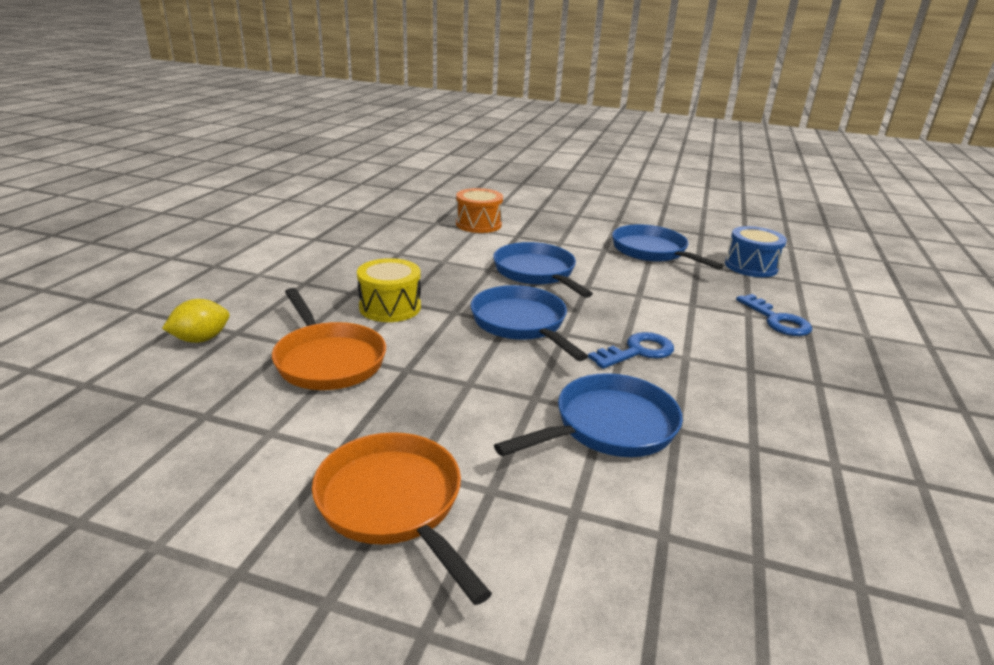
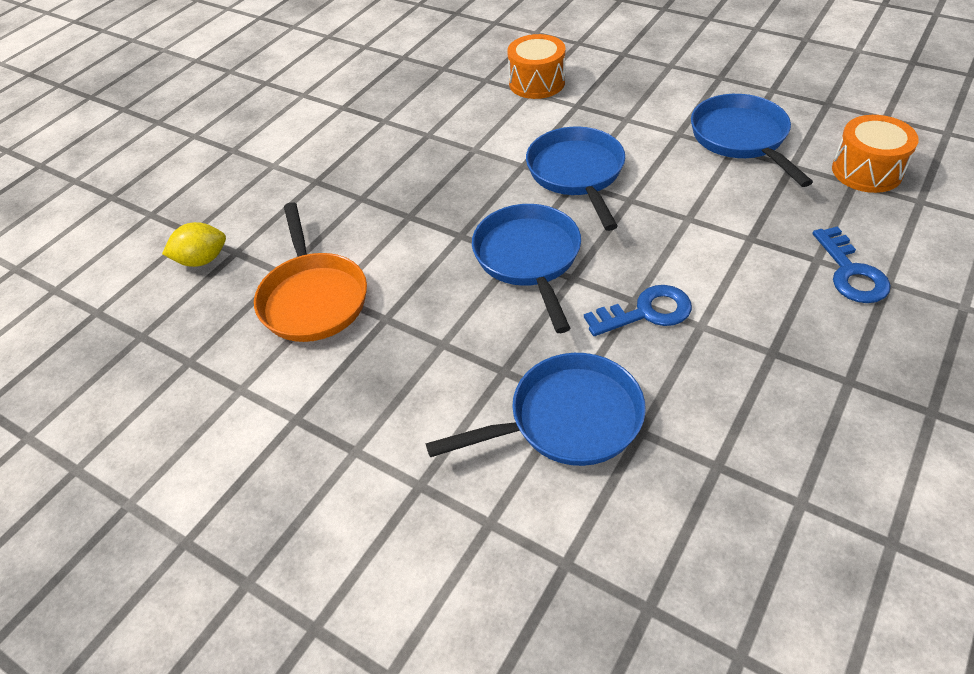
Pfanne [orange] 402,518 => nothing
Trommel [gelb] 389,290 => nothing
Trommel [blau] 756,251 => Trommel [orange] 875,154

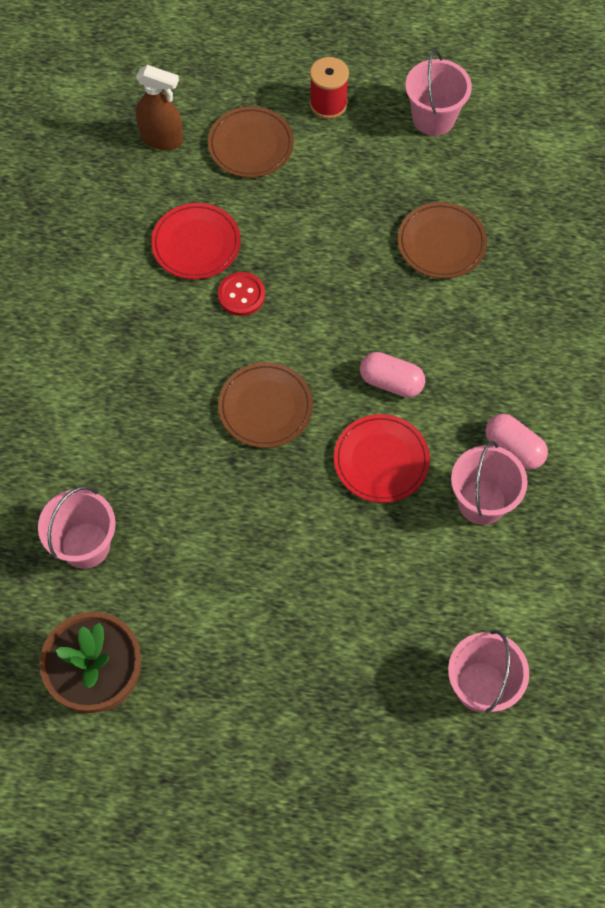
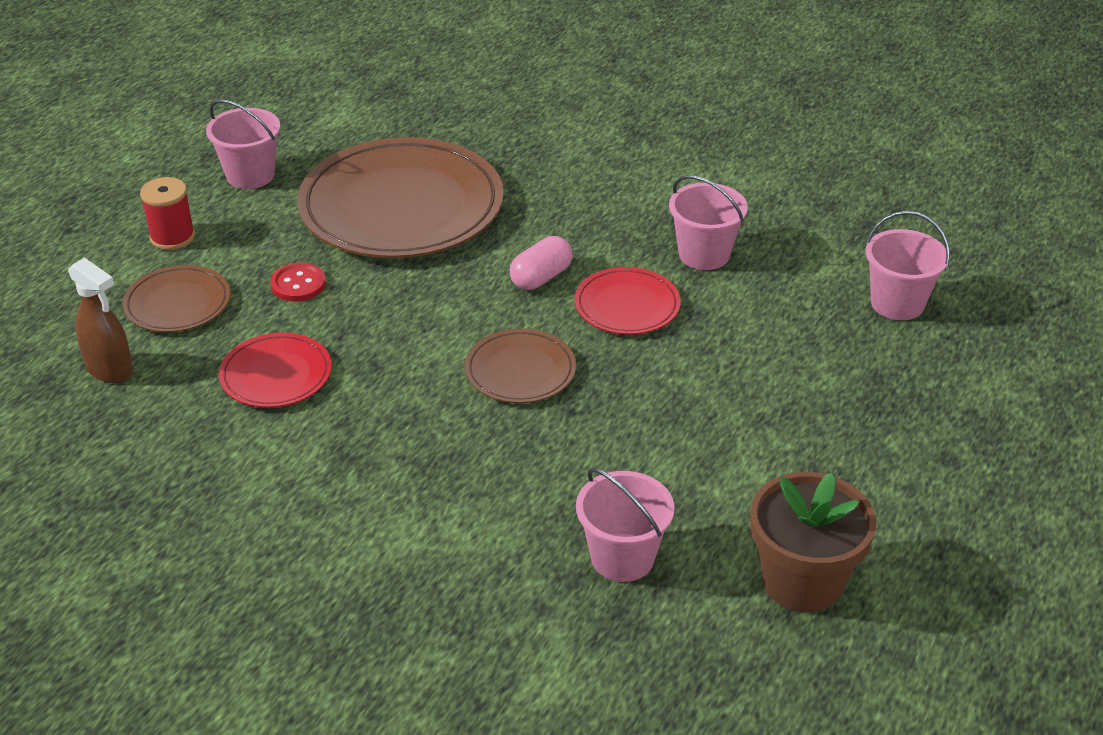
Kapsel [rosa] 516,442 => nothing
Knopf [rot] 241,294 => Knopf [rot] 298,282, relocated
Sprühflasche [braun] 159,107 => Sprühflasche [braun] 100,320, 90 degrees clockwise
Teller [braun] 442,240 => Teller [braun] 400,197, x2.09

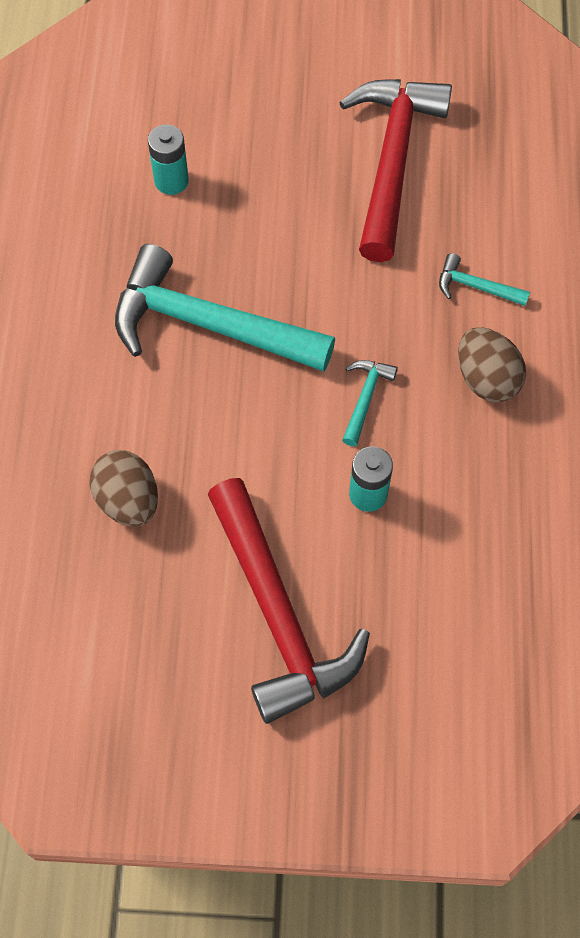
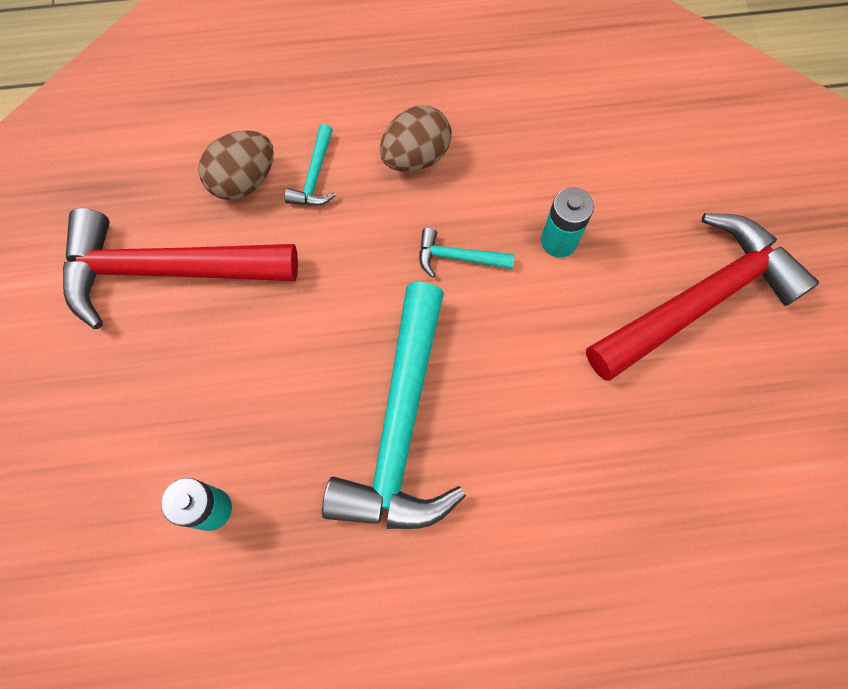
Ei [braun] 123,488 => Ei [braun] 236,165, relocated

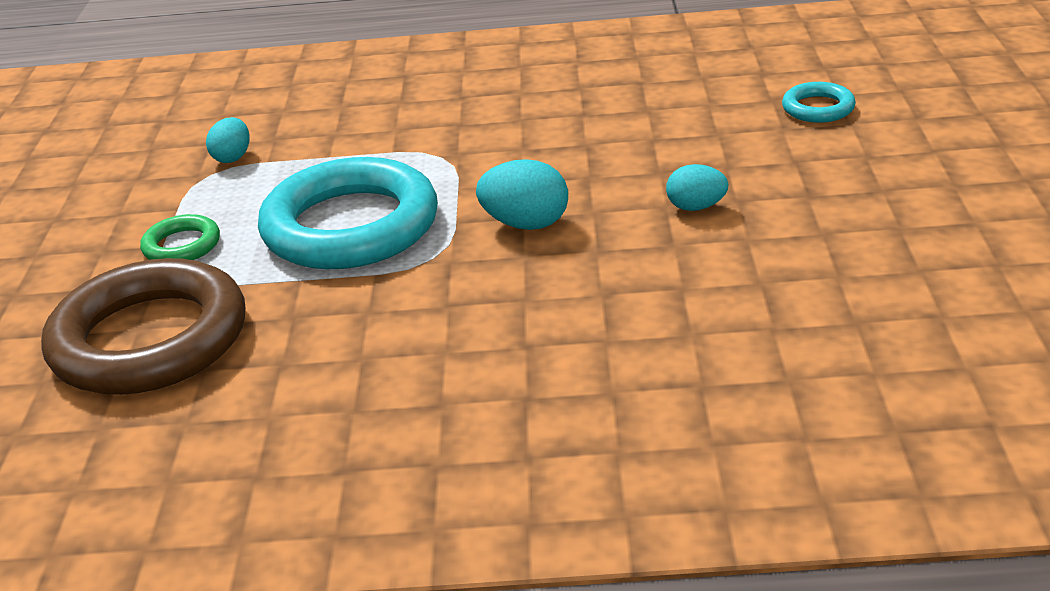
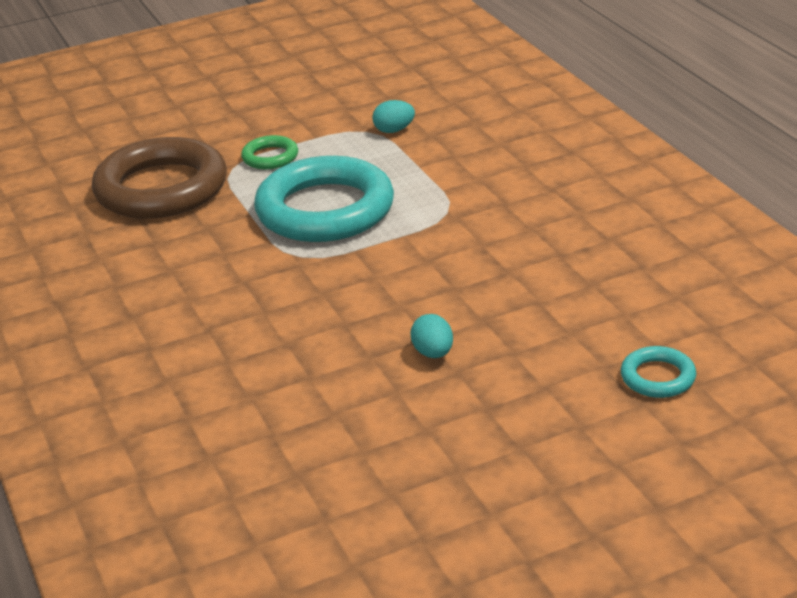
Ei [türkis] 522,194 => nothing

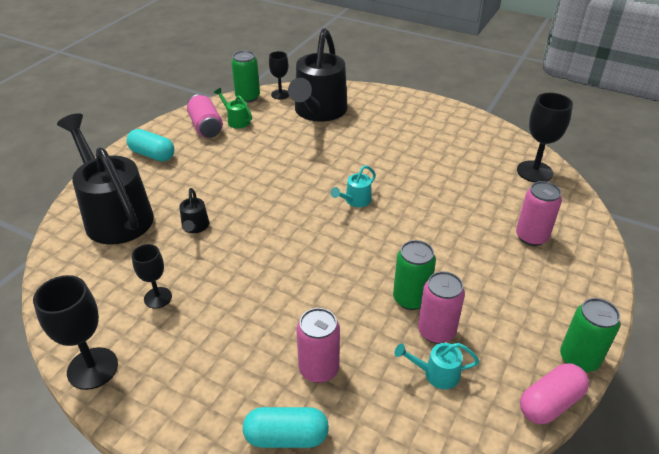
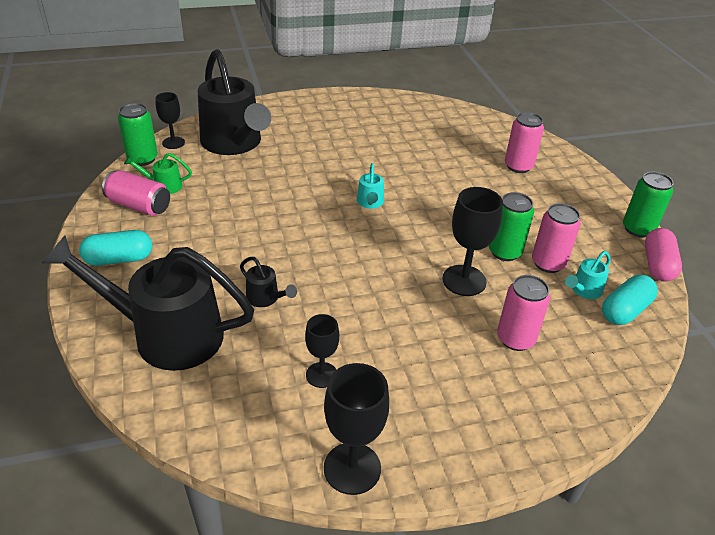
Kapsel [türkis] 286,427 => Kapsel [türkis] 630,300, relocated
Kelch [schwarz] 545,137 => Kelch [schwarz] 472,241, relocated

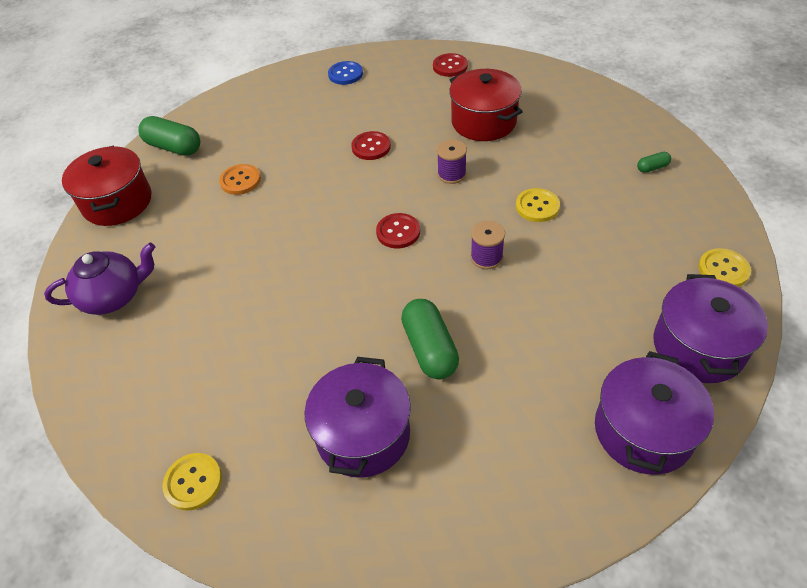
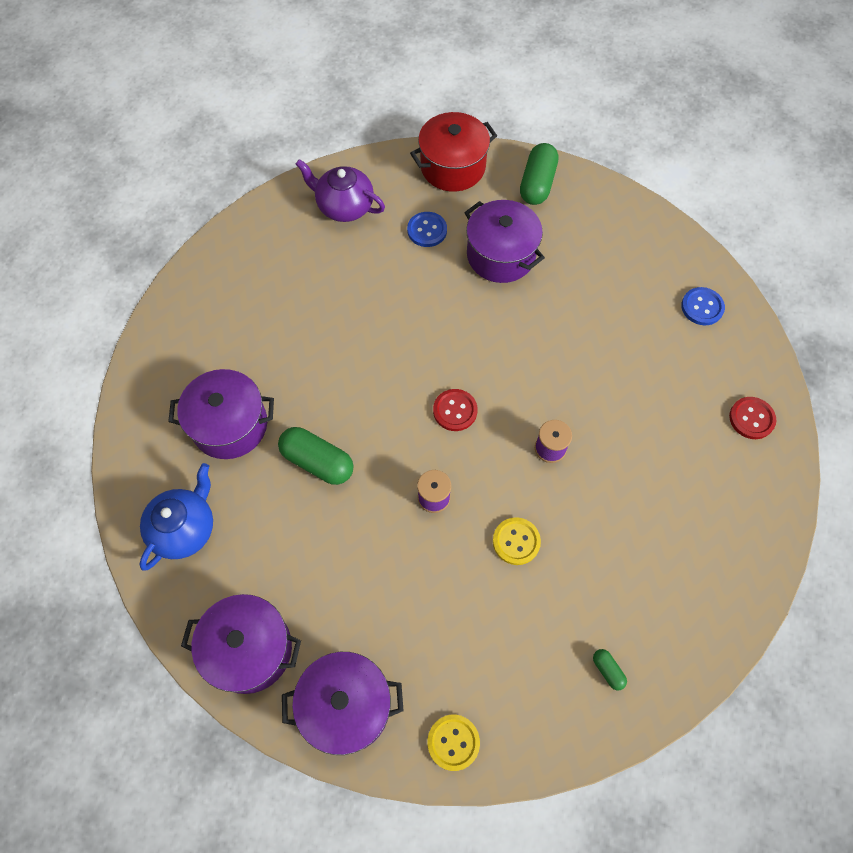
Knopf [gelb] 192,482 => nothing
Knopf [rot] 371,145 => nothing
Kochtopf [rot] 486,105 => nothing
nothing => Teekanne [blau] 176,516
nothing => Knopf [blau] 427,229
Knopf [orange] 240,179 => Kochtopf [lila] 504,241
Teekanne [lila] 99,278 => Teekanne [lila] 340,190, 150 degrees clockwise
Kapsel [grün] 430,339 => Kapsel [grün] 315,456, 60 degrees clockwise

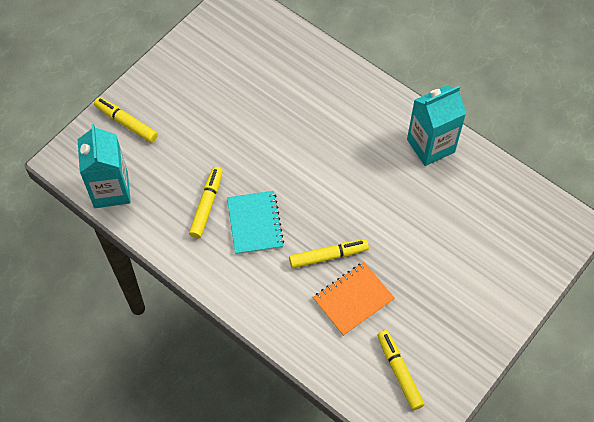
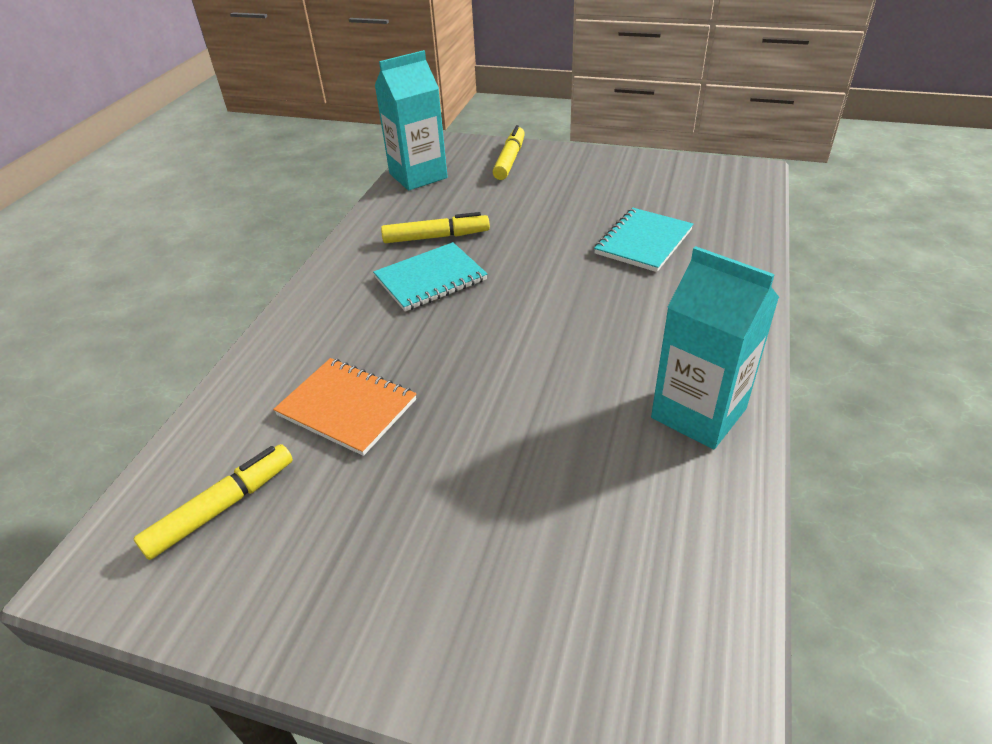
Filzstift [gelb] 329,253 => nothing
nothing => Notizbuch [türkis] 643,240

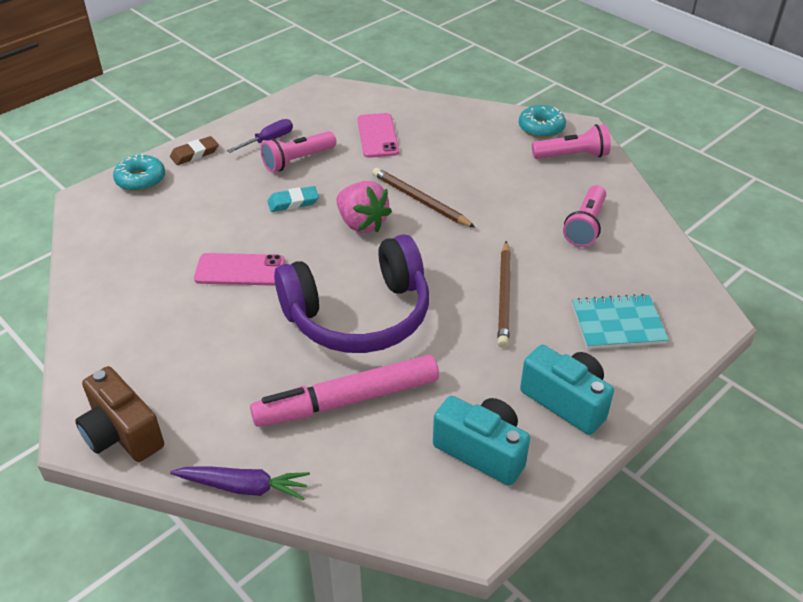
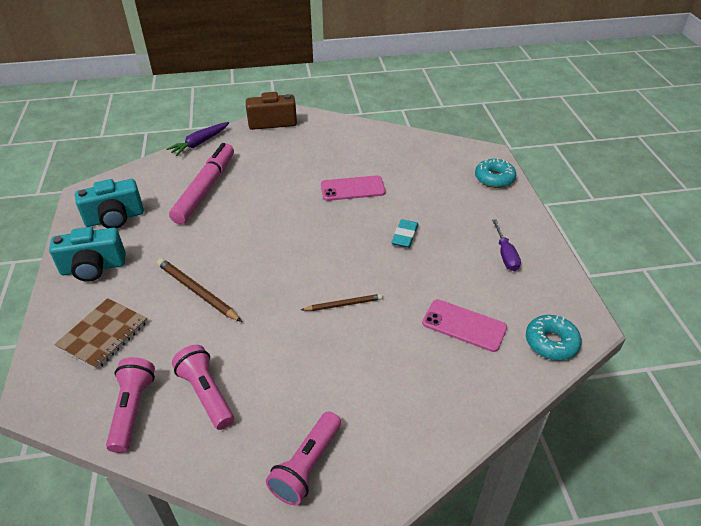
Radiergummi [braun] 194,150 => nothing
Kopfhörer [lila] 351,294 => nothing
Erdbeere [rosa] 364,207 => nothing
Taschenlampe [rosa] 298,151 => Taschenlampe [rosa] 130,405, relocated
Donut [türkis] 542,121 => Donut [türkis] 554,337, relocated
Notizbuch [türkis] 620,321 => Notizbuch [braun] 101,334
Handy [rosa] 239,269 => Handy [rosa] 353,188, 45 degrees clockwise
Bleistift [braun] 423,198 => Bleistift [braun] 342,302, x0.64

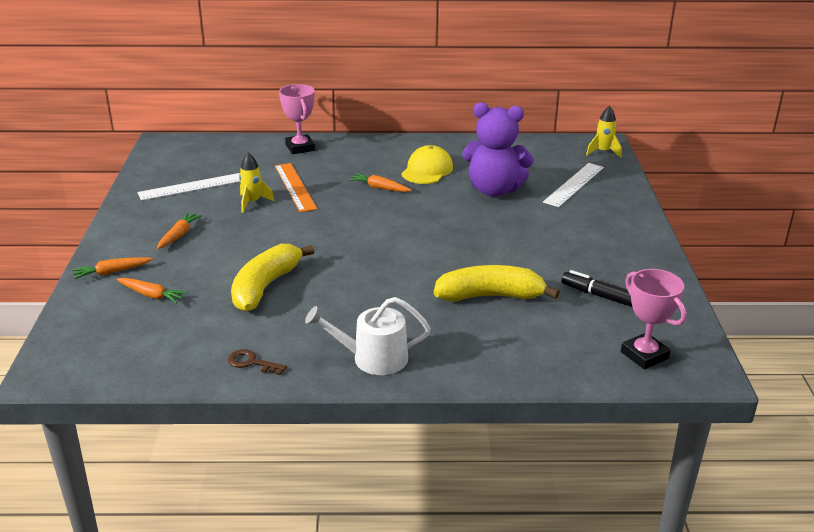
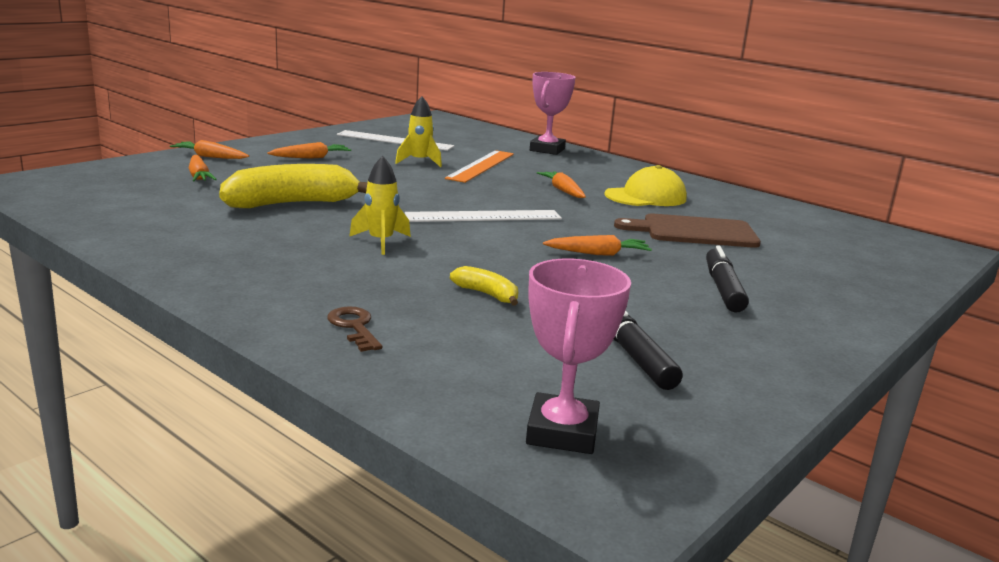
Gießkanne [weiß] 368,336 => nothing
nothing => Karotte [orange] 597,245
nothing => Filzstift [schwarz] 727,279
Schlüssel [braun] 257,362 => Schlüssel [braun] 355,329, relocated
Lineal [weiß] 573,185 => Lineal [weiß] 483,216, relocated
Rakete [gelb] 604,132 => Rakete [gelb] 380,205, relocated
Teddybär [lila] 498,149 => Schneidebrett [braun] 687,230
Banane [gelb] 497,283 => Banane [gelb] 484,286, x0.47

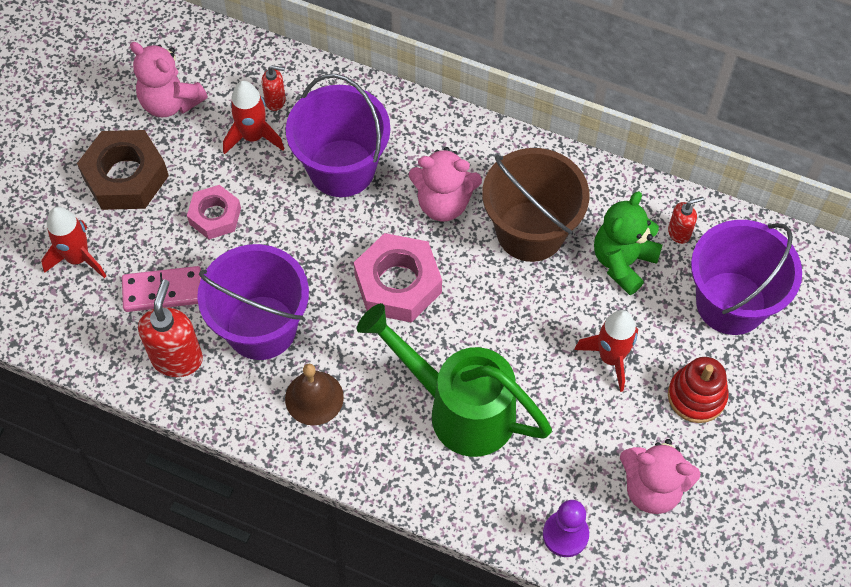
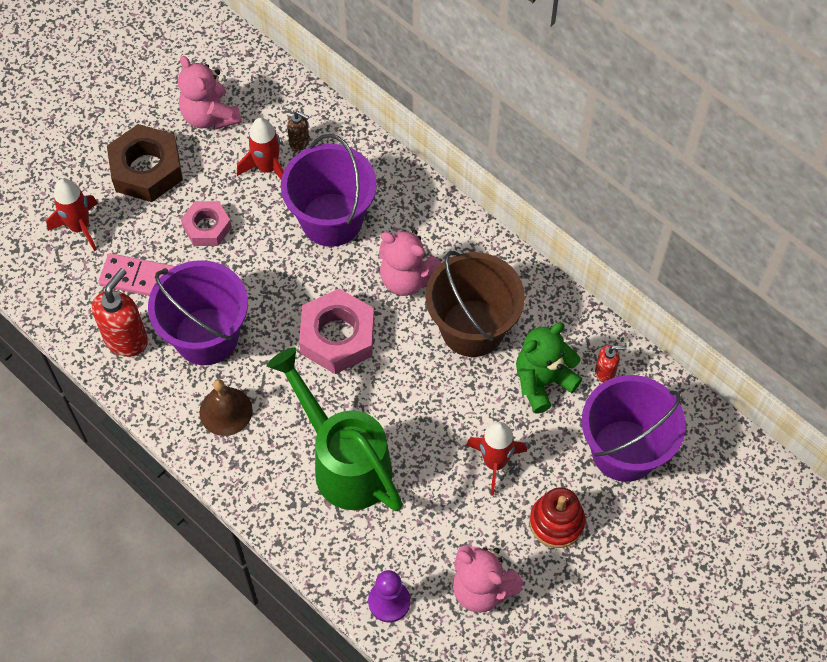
Seifenspender [rot] 274,88 => Seifenspender [braun] 298,131

